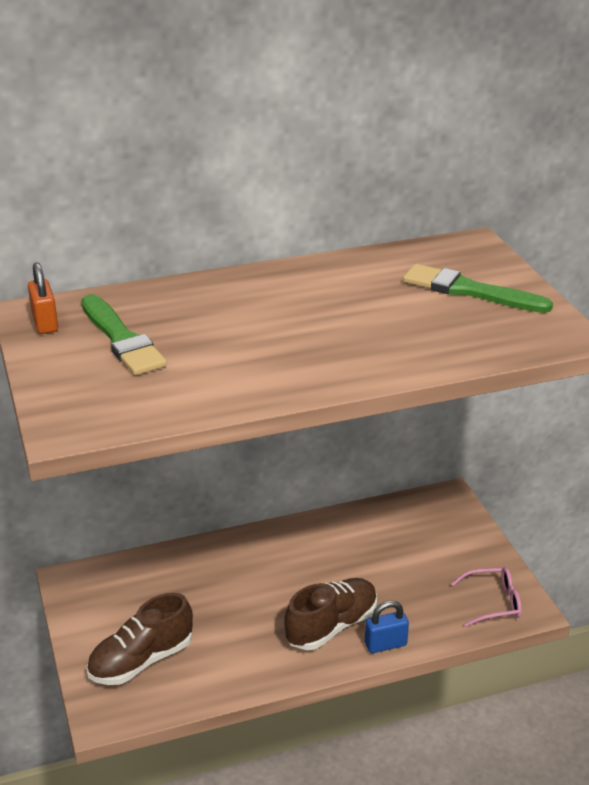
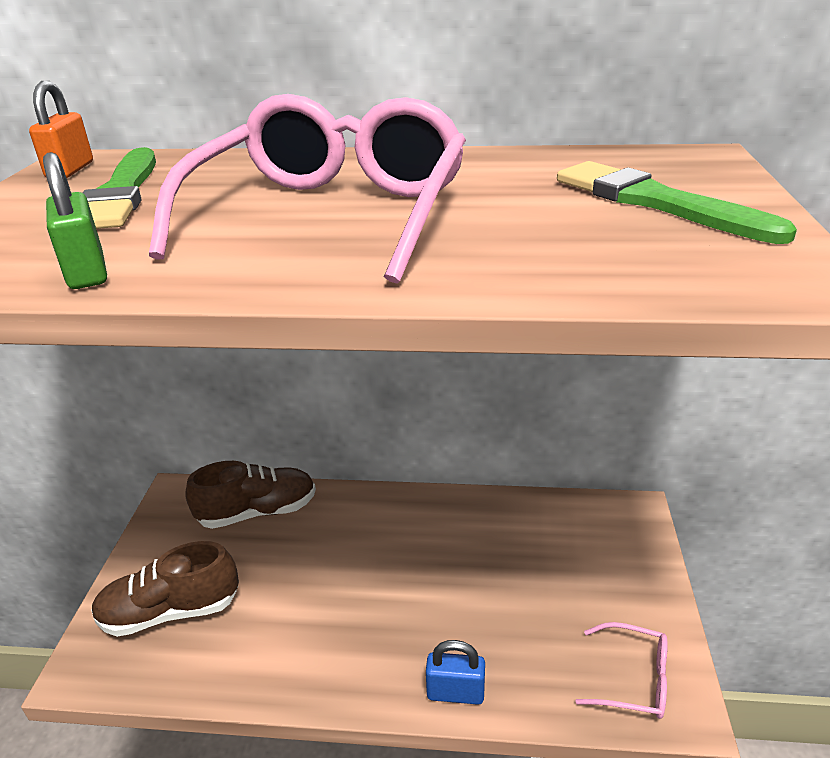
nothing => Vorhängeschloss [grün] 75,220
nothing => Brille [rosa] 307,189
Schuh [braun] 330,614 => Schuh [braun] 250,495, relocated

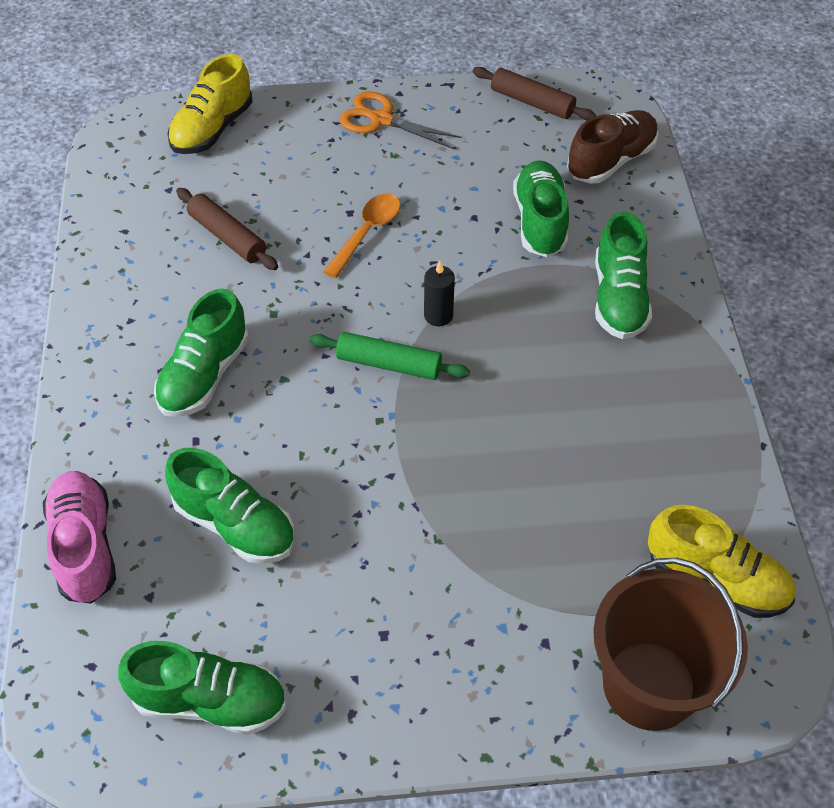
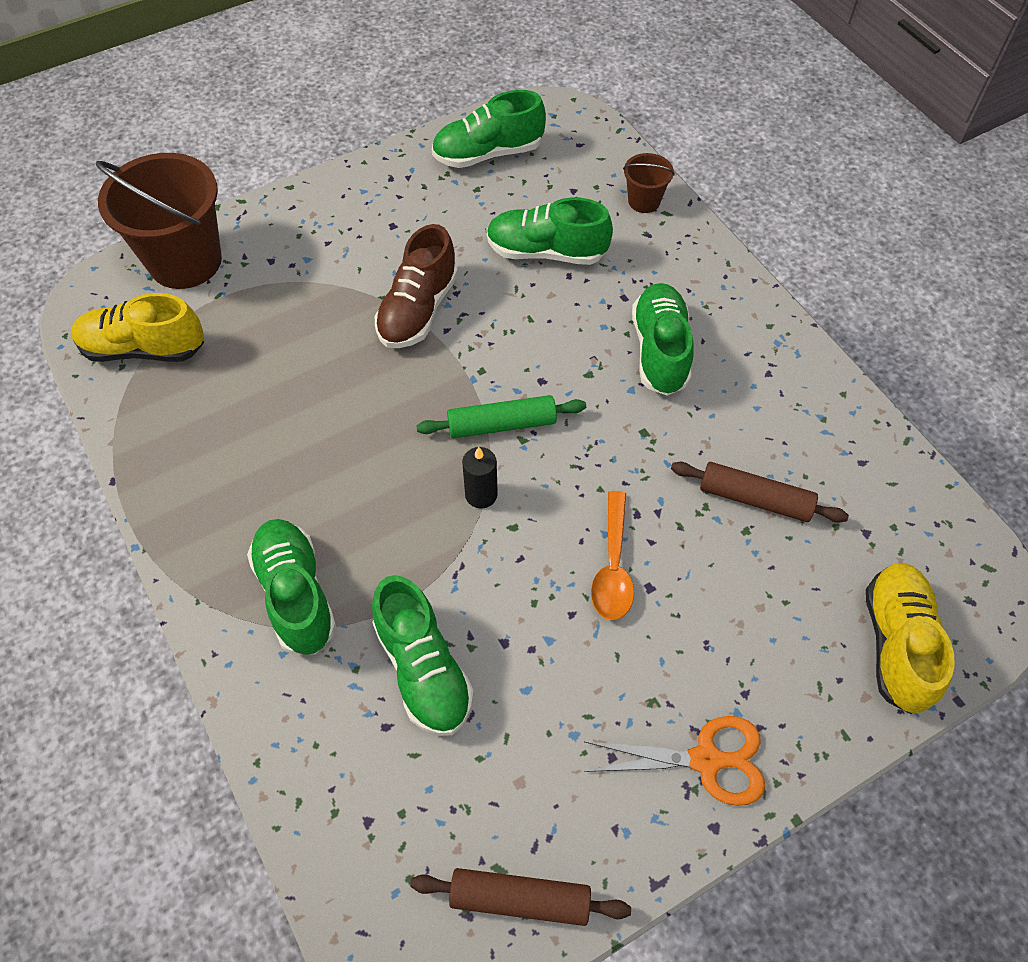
Schuh [braun] 612,147 => Schuh [braun] 416,286, relocated
Schuh [rosa] 79,537 => Eimer [braun] 649,183

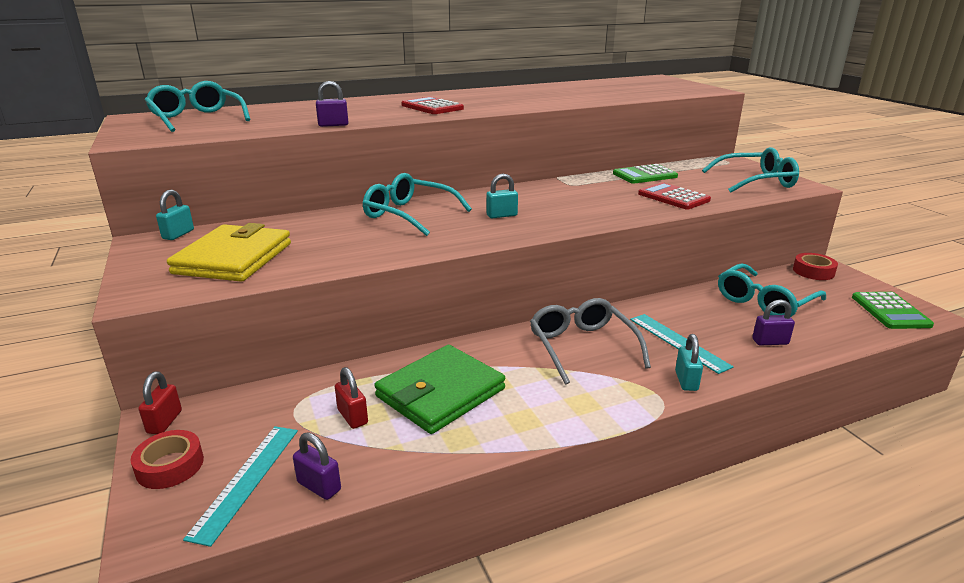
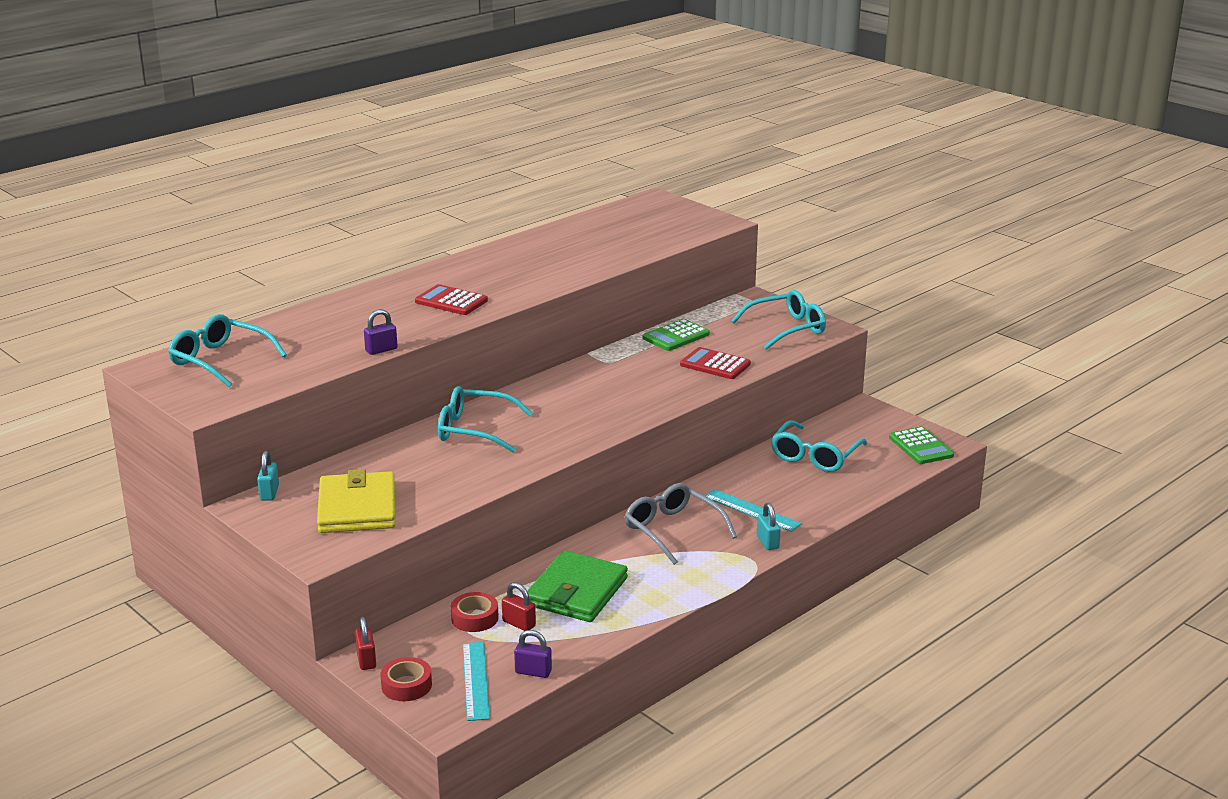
Vorhängeschloss [türkis] 502,196 => nothing
Vorhängeschloss [lila] 773,322 => nothing
Klebeband [rot] 815,266 => Klebeband [rot] 475,612, relocated

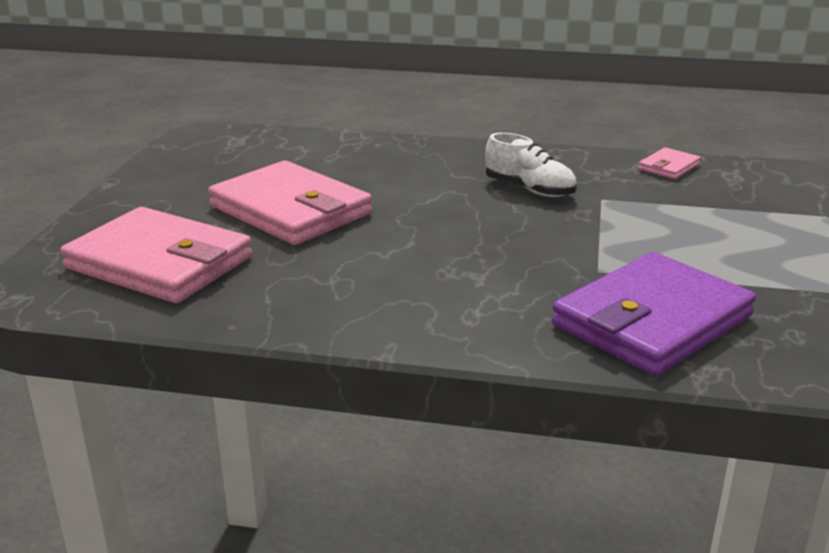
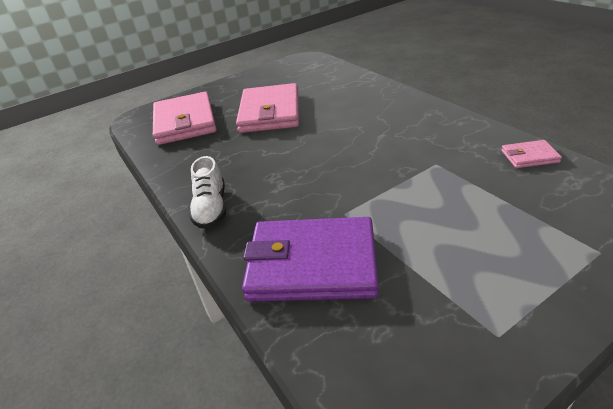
Schuh [weiß] 531,165 => Schuh [weiß] 207,192, relocated

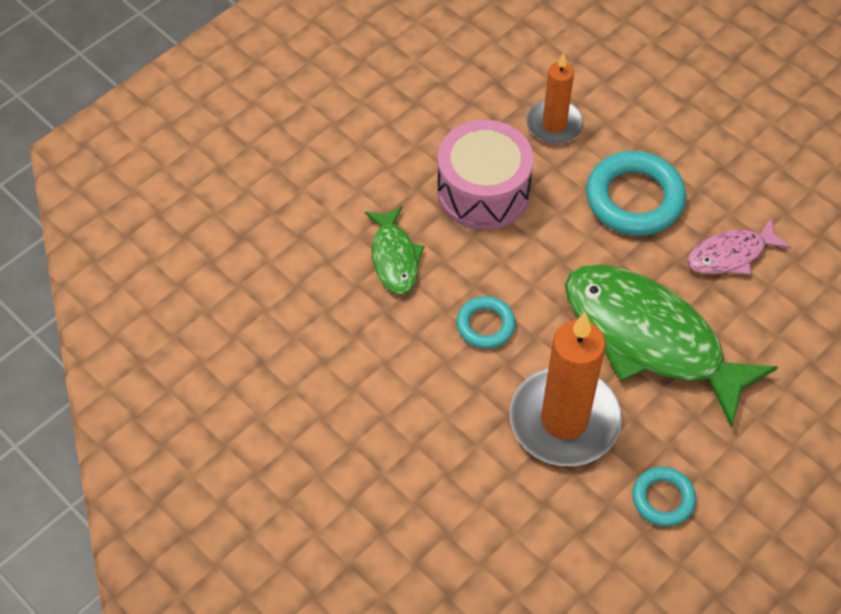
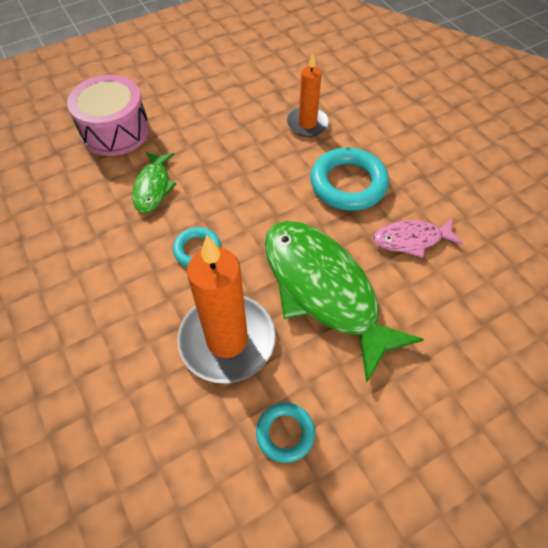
Trommel [rosa] 485,175 => Trommel [rosa] 108,115, relocated

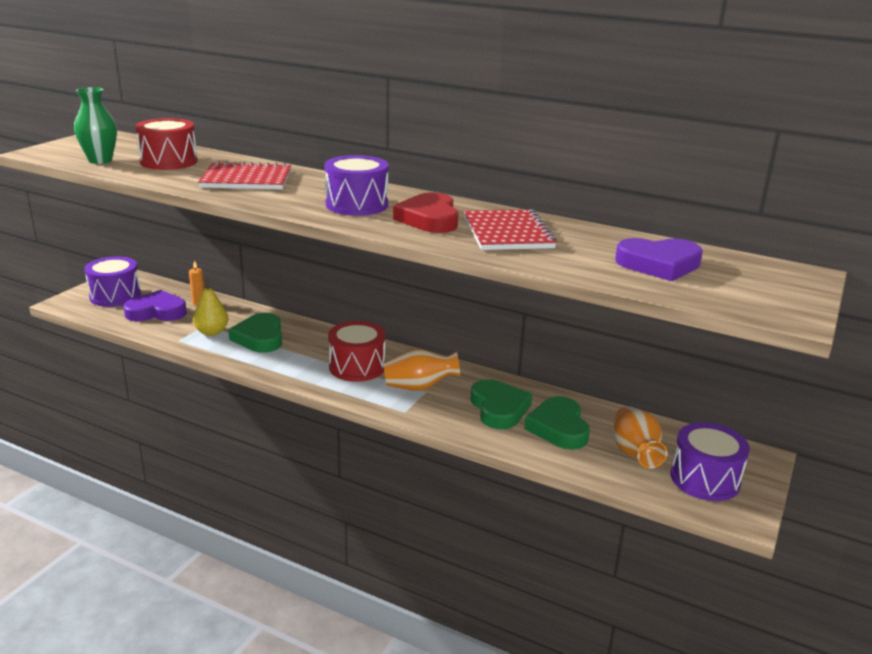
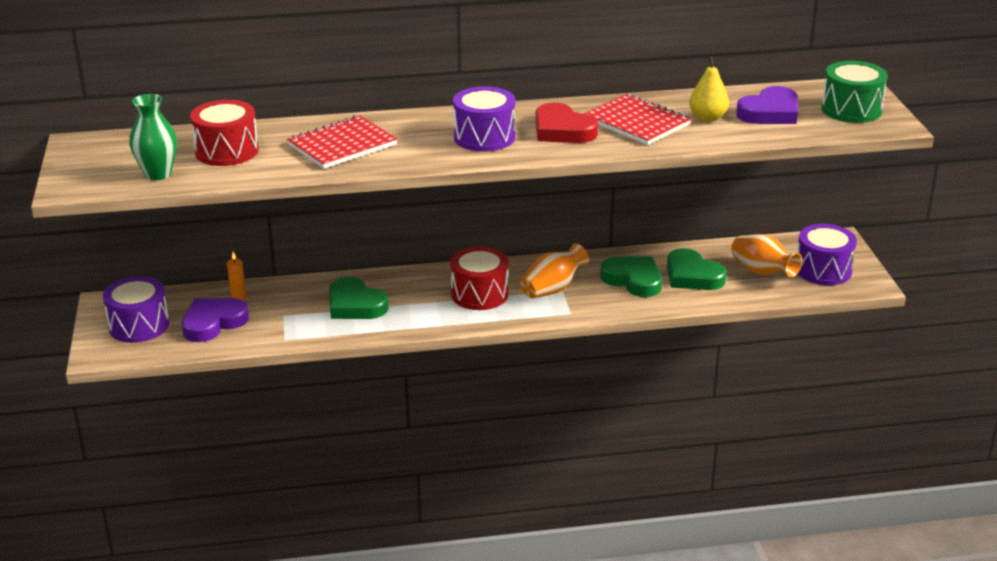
nothing => Trommel [grün] 854,92
Birne [gelb] 210,307 => Birne [gelb] 709,89, relocated

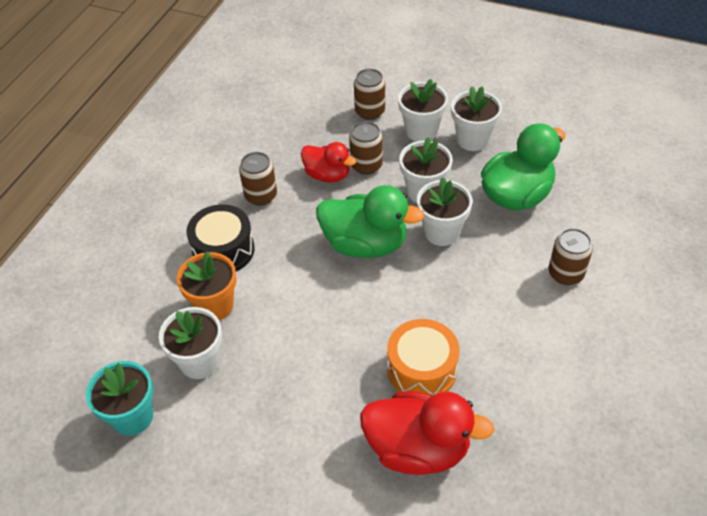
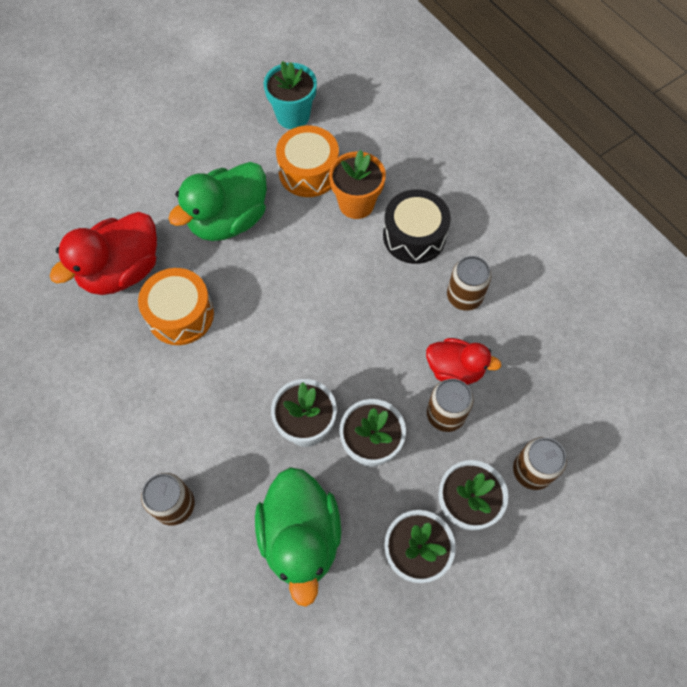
Ente [grün] 370,221 => Ente [grün] 217,201, relocated
Blumentopf [weiß] 190,343 => Trommel [orange] 307,161
Ente [rot] 328,162 => Ente [rot] 464,361, 135 degrees counterclockwise

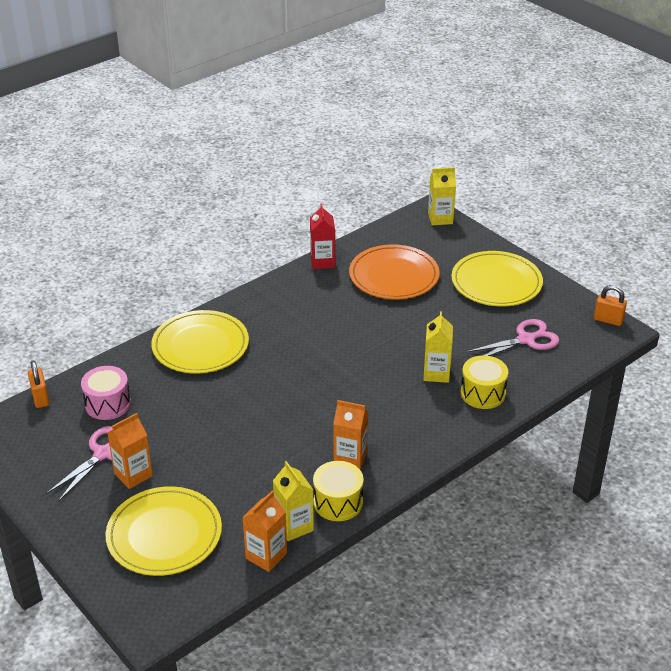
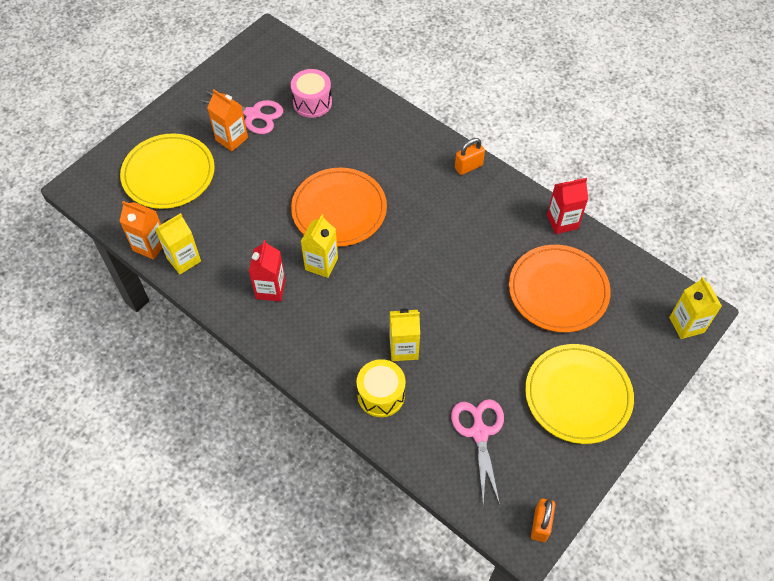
Teller [gelb] 200,342 => nothing
Trommel [gelb] 338,491 => nothing
nothing => Teller [orange] 339,207
nothing => Getränkekarton [gelb] 319,246
Vorhängeschloss [orange] 39,384 => Vorhängeschloss [orange] 470,156, relocated
Getränkekarton [orange] 350,435 => Getränkekarton [rot] 267,271
Schere [rosa] 513,337 => Schere [rosa] 477,452, 150 degrees counterclockwise

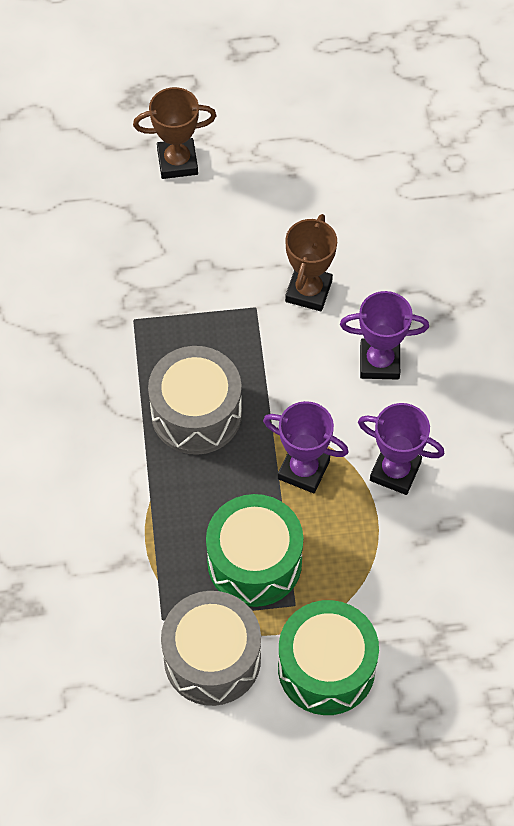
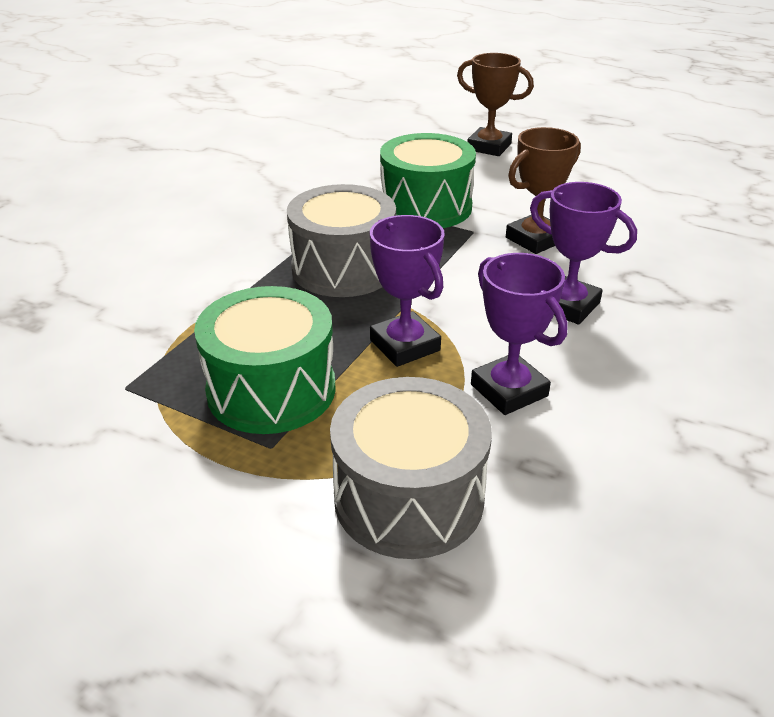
Trommel [grau] 211,648 => Trommel [grau] 411,468, relocated
Trommel [grün] 328,657 => Trommel [grün] 428,180, relocated

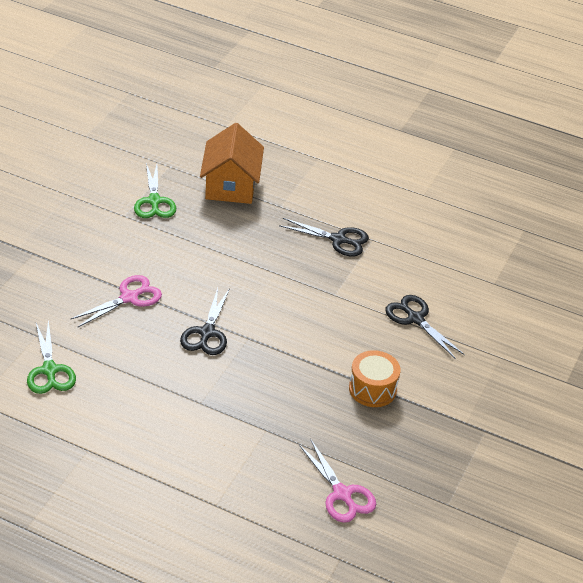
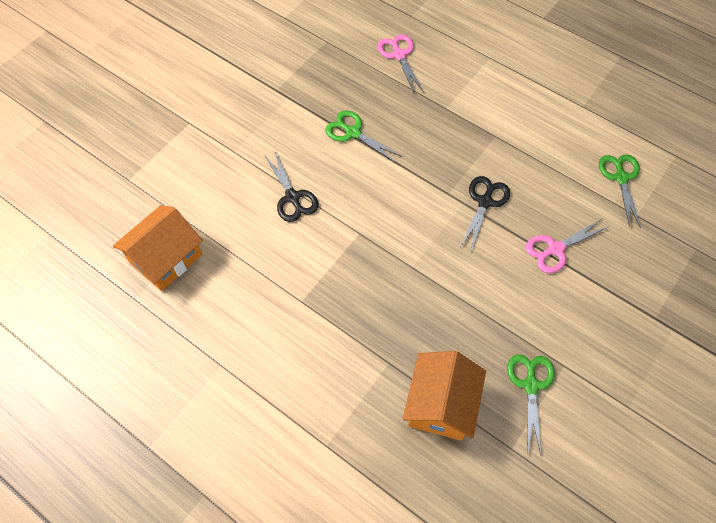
Schere [schwarz] 324,237 => nothing
nothing => Haus [orange] 158,248
Trommel [orange] 375,378 => Schere [grün] 364,136

